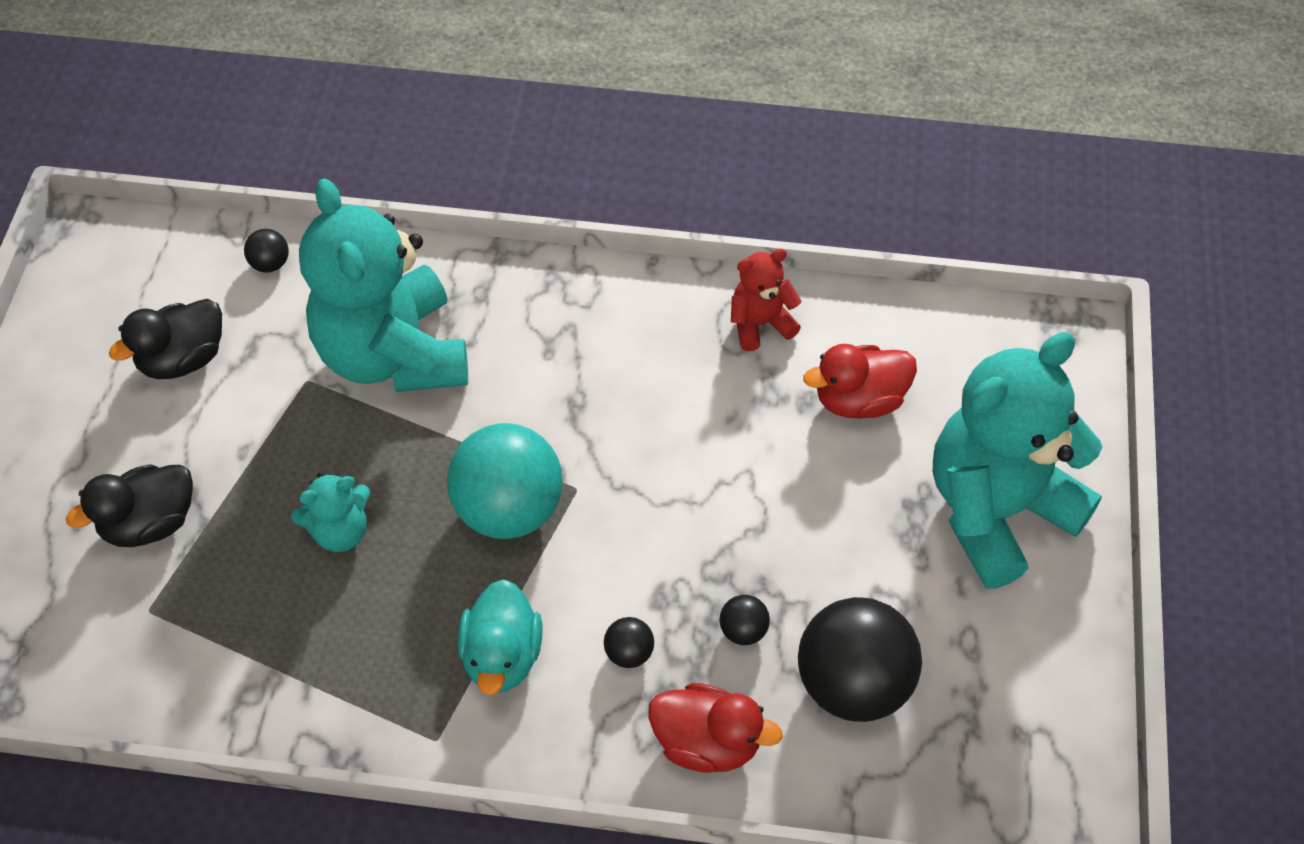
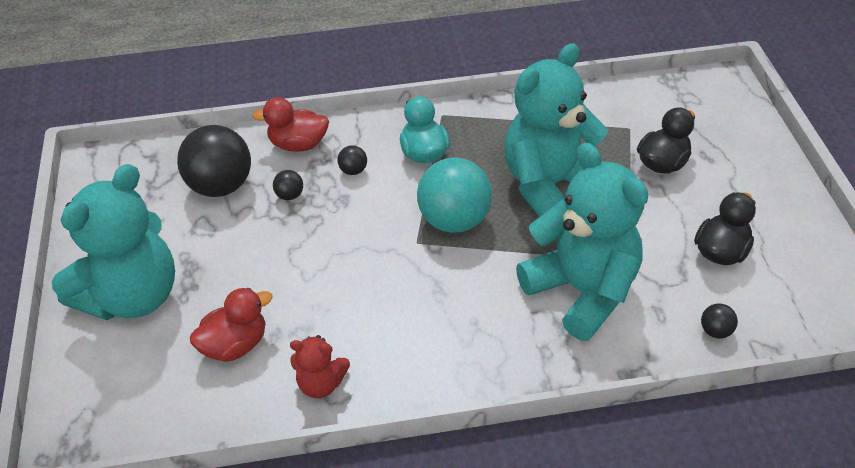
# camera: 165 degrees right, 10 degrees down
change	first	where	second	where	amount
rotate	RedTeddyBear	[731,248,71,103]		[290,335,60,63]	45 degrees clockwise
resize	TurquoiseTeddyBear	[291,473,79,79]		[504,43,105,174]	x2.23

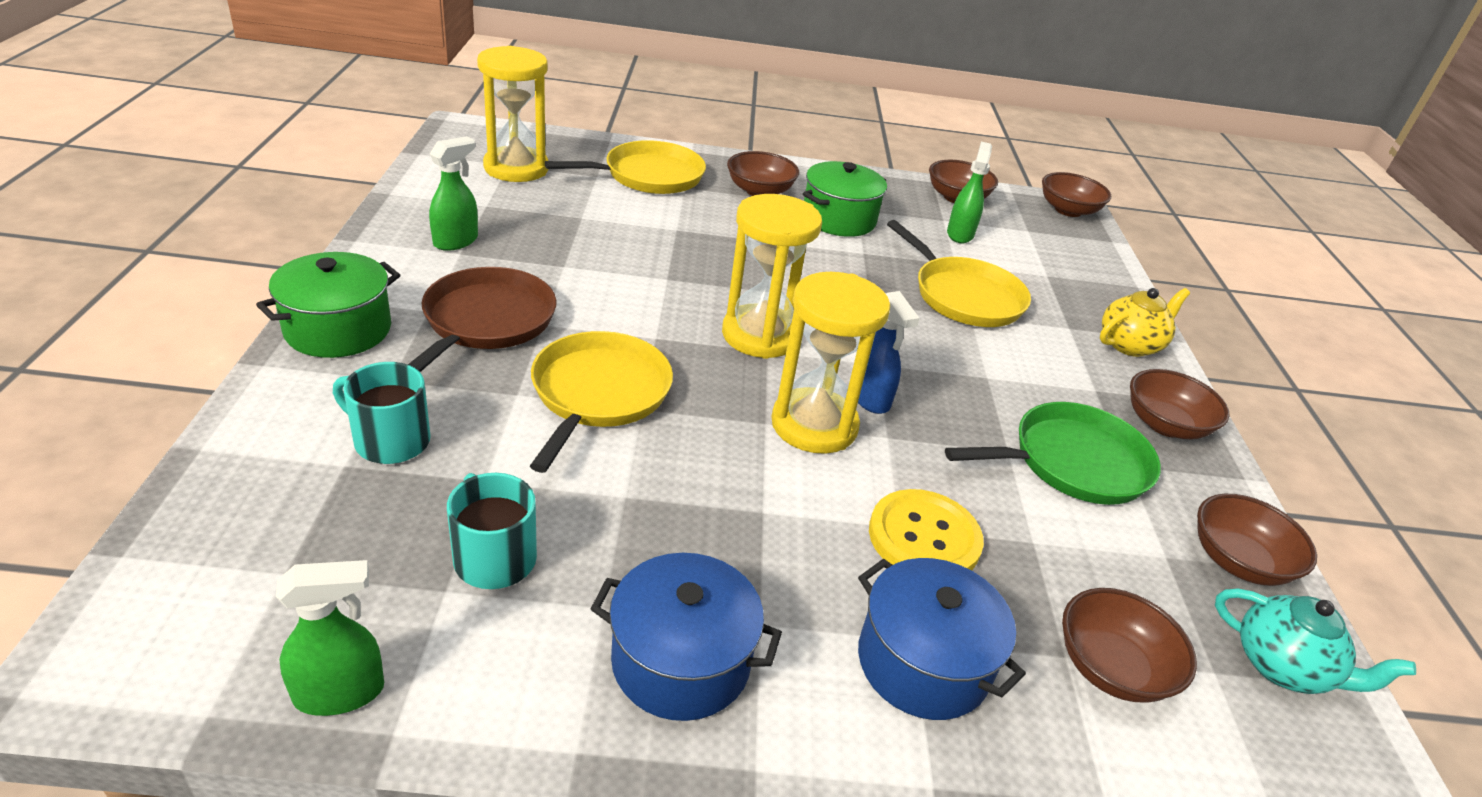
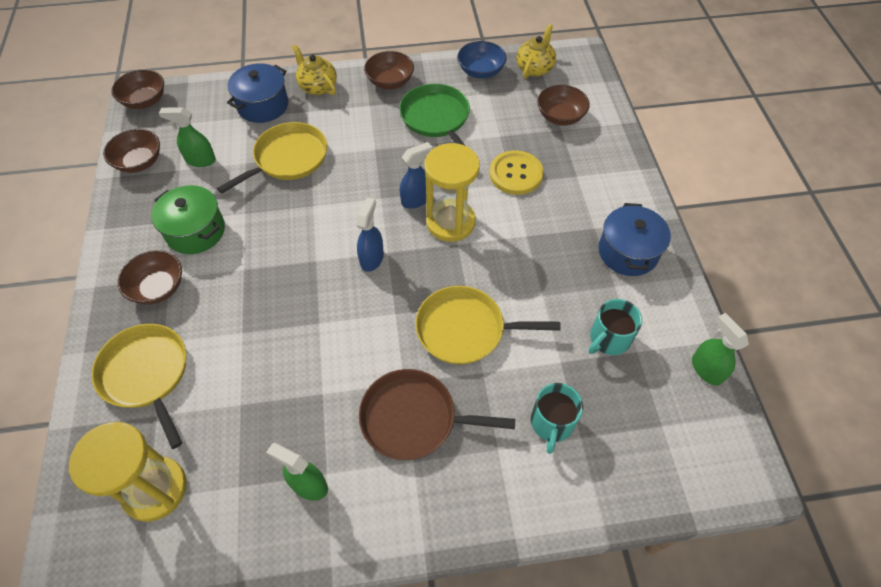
# camera: 95 degrees left, 20 degrees up
change	first	where	second	where	amount
delete	GreenPot	[256,252,144,106]			
move	BluePot	[858,558,168,162]		[227,63,61,60]	
replace	YellowHourglass	[722,194,100,165]	BlueSprayBottle	[356,197,28,75]	
recolor	BrownBowl	[1197,494,120,92]	BlueBowl	[457,41,50,38]	
recolor	TurquoiseTeapot	[1215,589,201,105]	YellowTeapot	[517,24,39,55]	

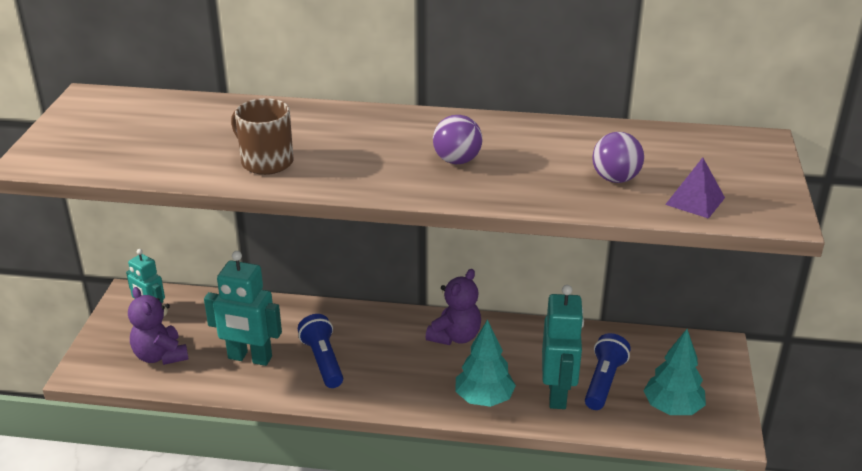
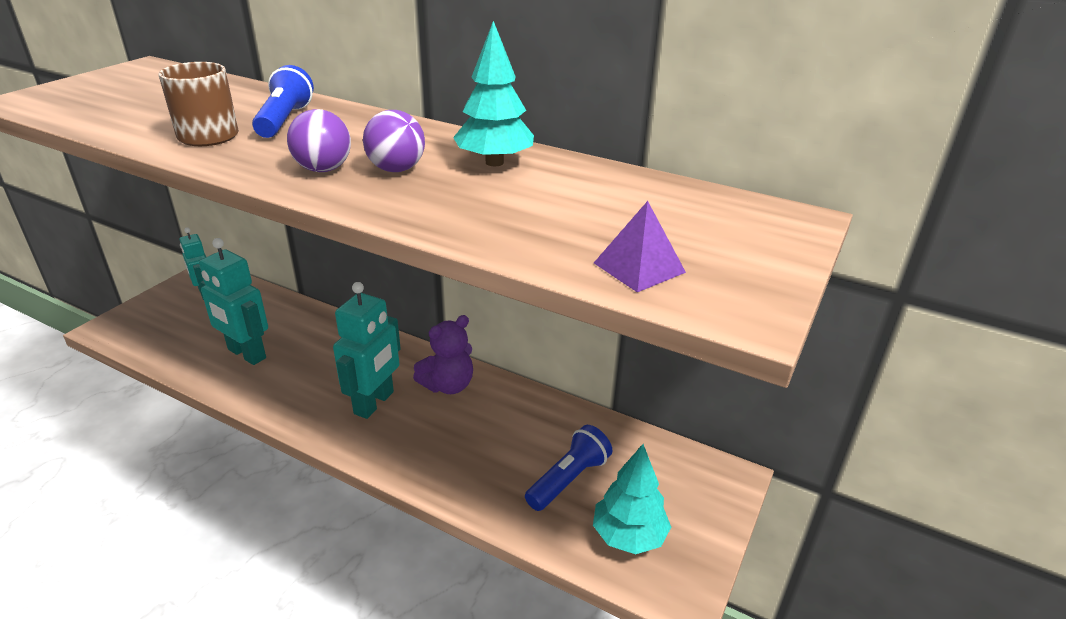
# camera: 20 degrees right, 0 degrees up
change	first	where	second	where	amount
delete	PurpleTeddyBear	[128,287,61,78]			
move	BlueFlashlight	[298,314,45,74]		[252,65,62,73]	
move	TurquoiseTree	[456,319,60,88]		[453,21,81,145]	
move	TurquoiseRobot	[542,285,42,124]		[333,282,68,137]	
move	PurpleBall	[592,132,52,51]		[287,109,64,63]	

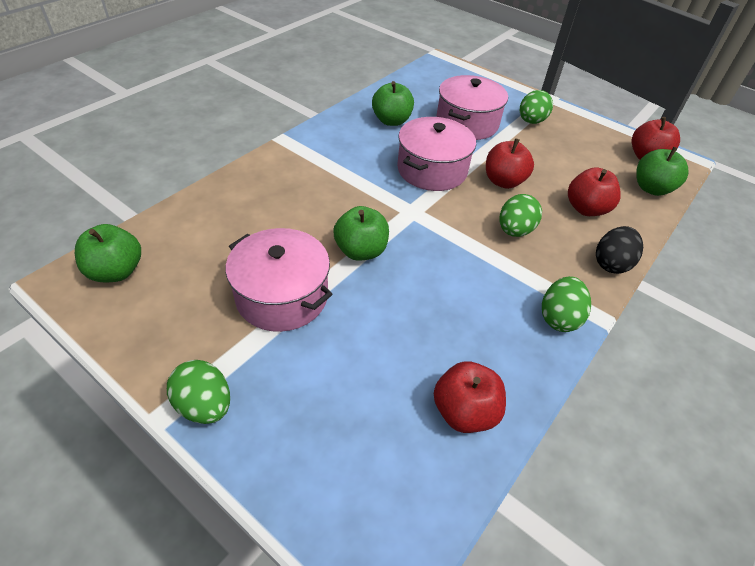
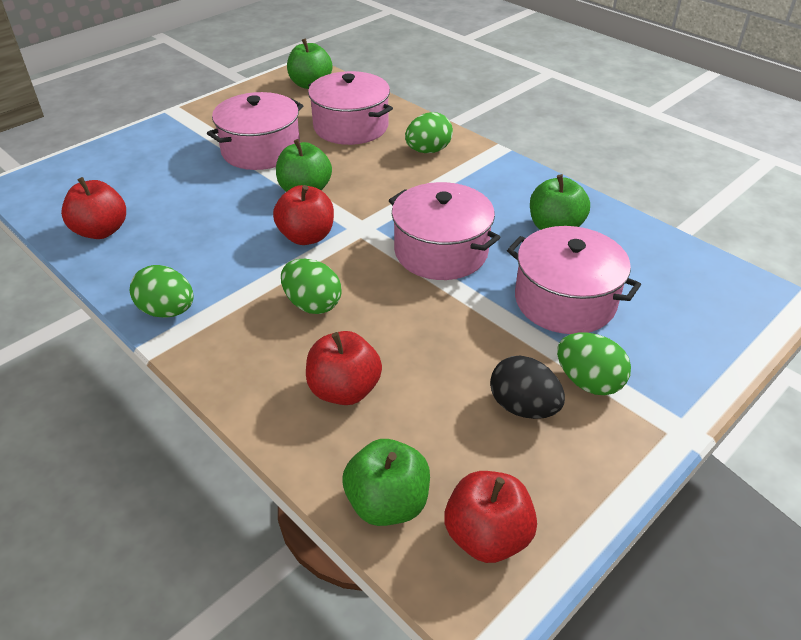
# camera: 100 degrees right, 5 degrees down
change	first	where	second	where	amount
insert			PinkPot	[308,71,85,74]	
move	GreenEgg	[167,360,63,64]		[405,112,48,41]	
move	RedApple	[486,138,48,51]		[273,185,61,60]	
move	BlackEgg	[596,226,47,48]		[490,356,75,63]	

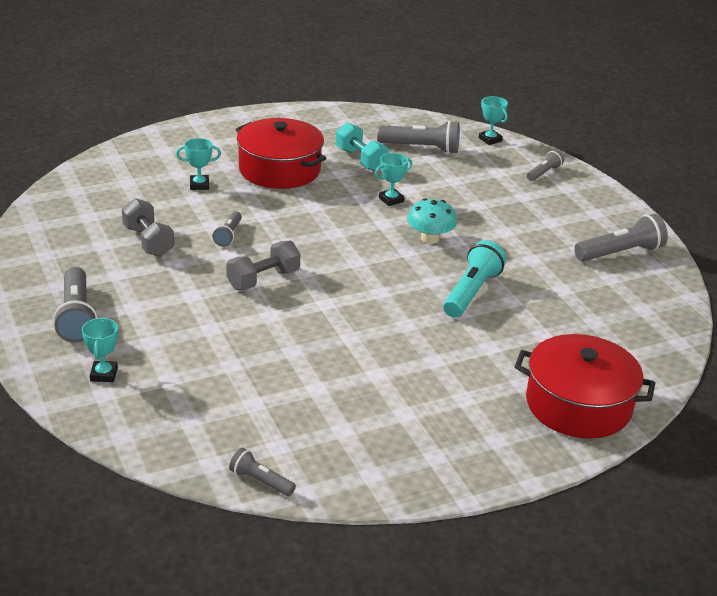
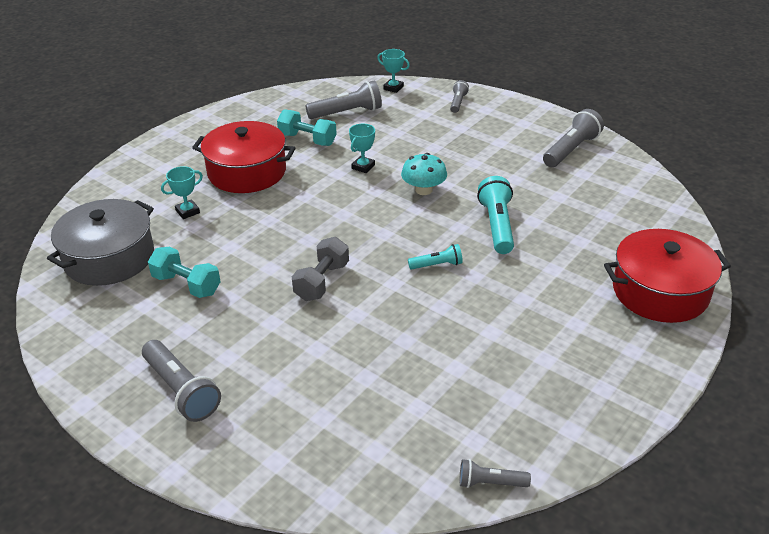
# camera: 25 degrees left, 5 degrees up
change	first	where	second	where	amount
delete	TurquoiseTrophy	[82,318,36,64]			
delete	GreyFlashlight	[212,211,30,36]			
insert			GreyPot	[47,199,107,87]	
insert			TurquoiseFlashlight	[408,244,55,26]	
recolor	GreyDumbbell	[122,198,52,59]	TurquoiseDumbbell	[148,247,73,51]	

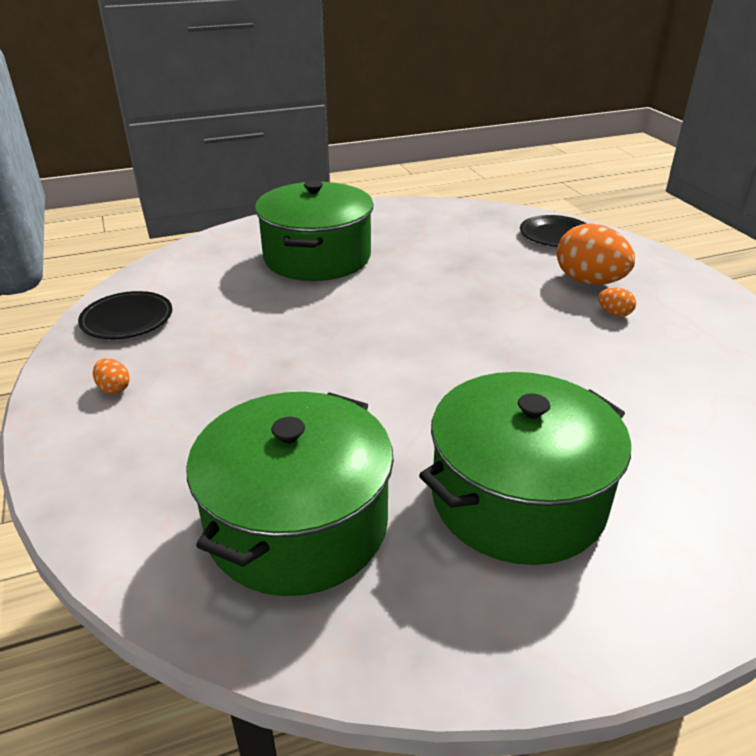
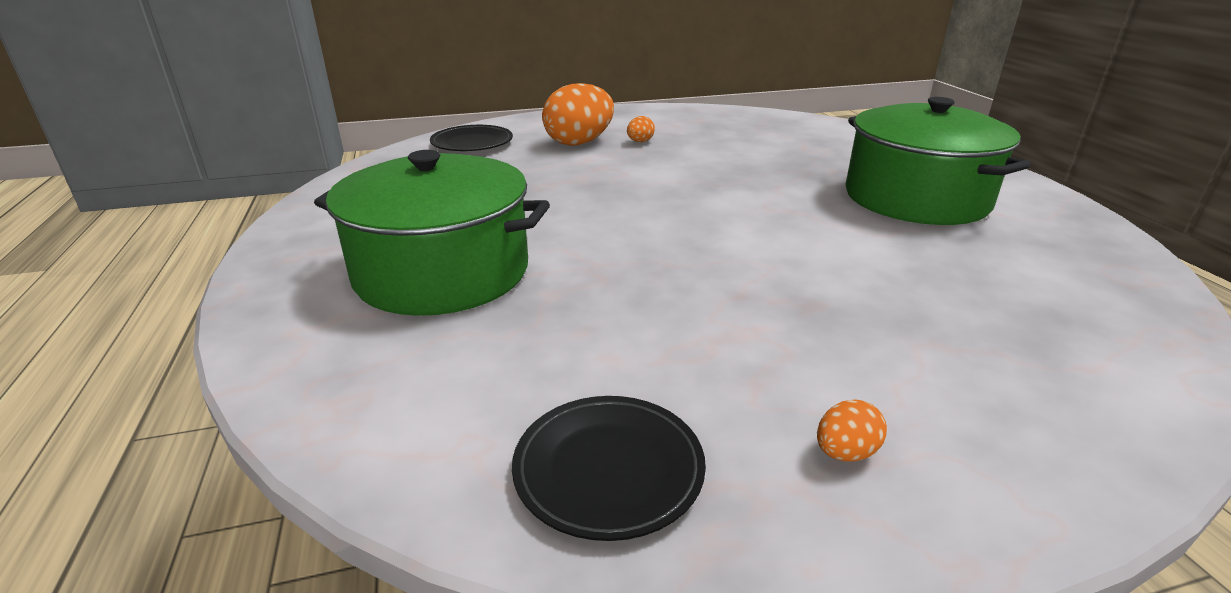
# camera: 85 degrees left, 5 degrees down
change	first	where	second	where	amount
delete	GreenPot	[186,392,208,204]			

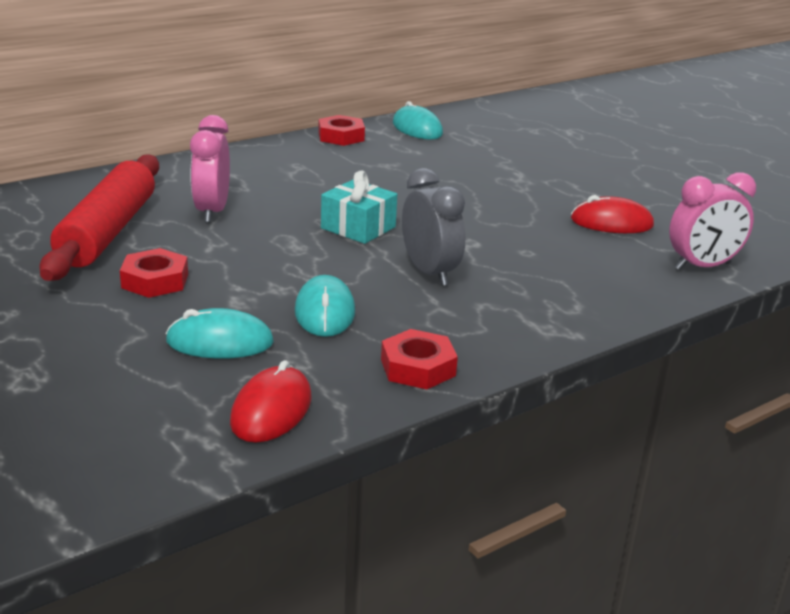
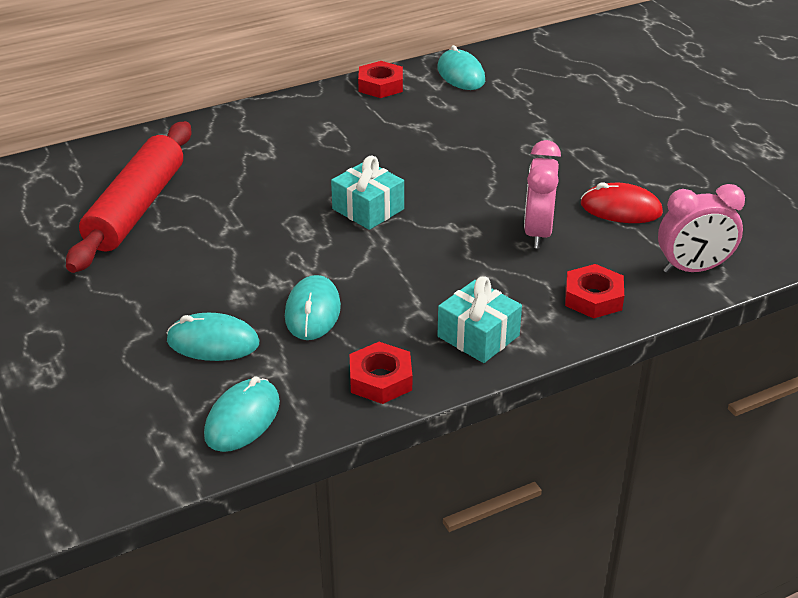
# camera: 10 degrees right, 10 degrees up
change	first	where	second	where	amount
delete	GreyClock	[402,168,63,118]			
insert			TurquoiseGift	[437,276,85,87]	
move	RedNut	[120,248,68,50]		[565,264,59,55]	
move	PinkClock	[190,115,40,108]		[524,140,37,109]	
recolor	RedMouse	[230,360,82,83]	TurquoiseMouse	[204,376,76,76]	

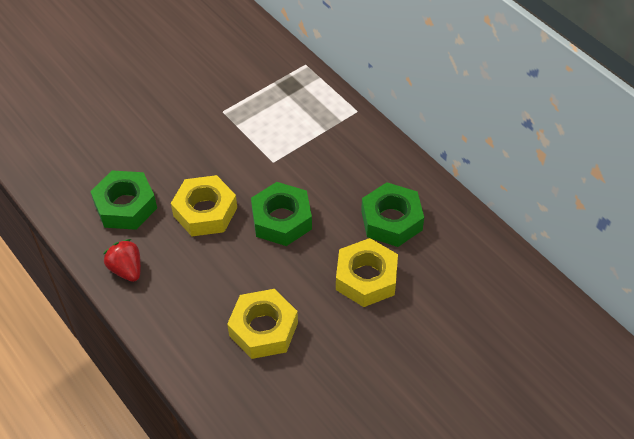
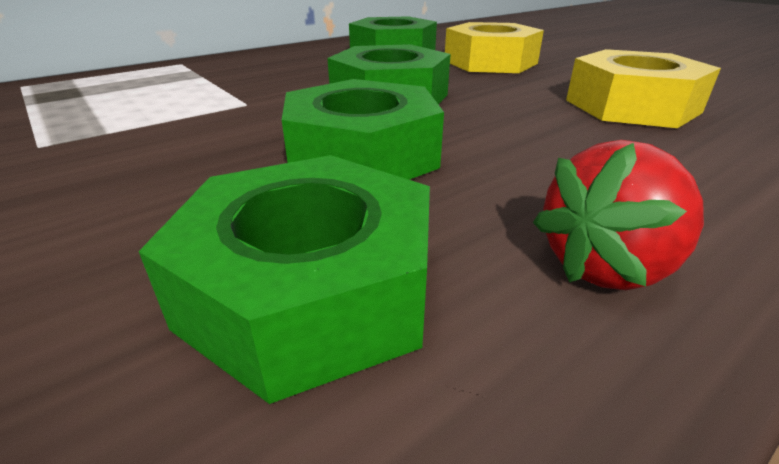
# camera: 90 degrees left, 20 degrees down
change	first	where	second	where	amount
recolor	YellowNut	[171,175,66,61]	GreenNut	[282,79,162,101]	

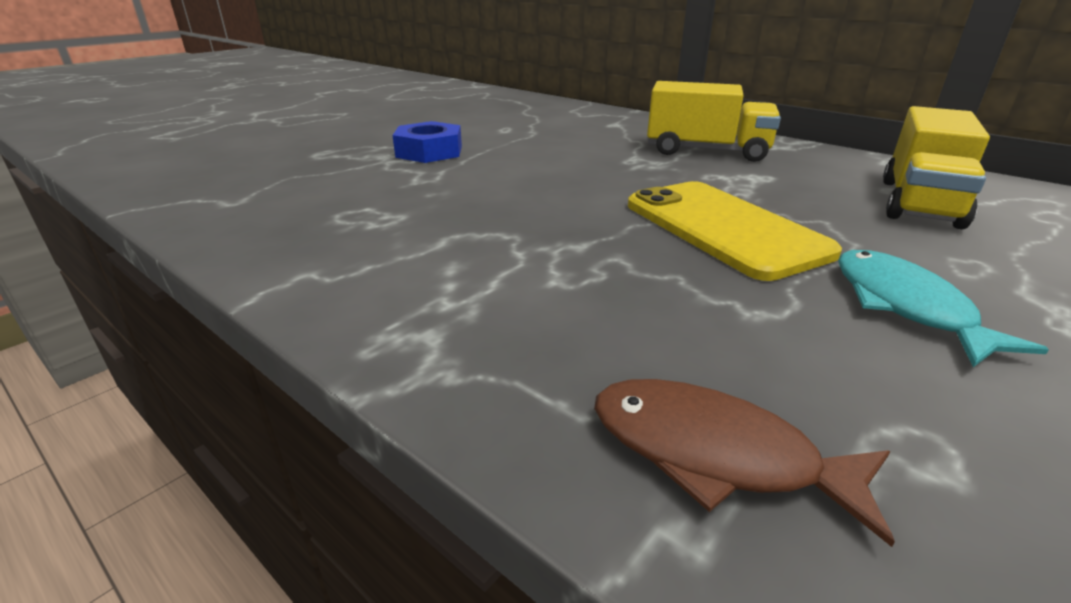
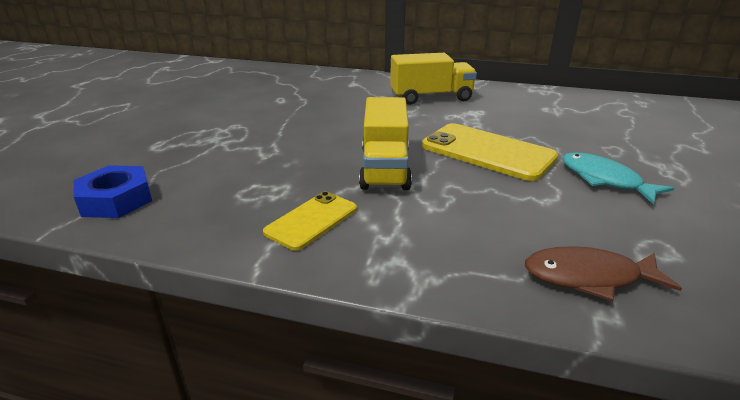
# camera: 25 degrees left, 0 degrees up
change	first	where	second	where	amount
insert			YellowPhone	[263,192,94,59]	
move	BlueNut	[392,121,70,42]		[74,165,78,53]	
move	YellowTruck	[883,106,107,123]		[359,97,53,93]	

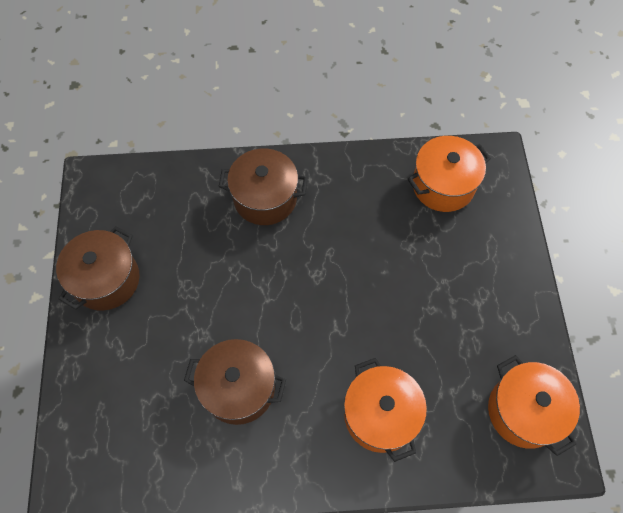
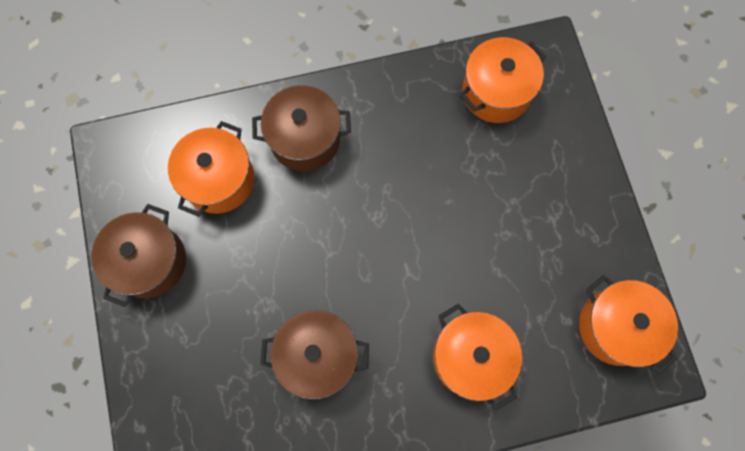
# camera: 10 degrees left, 10 degrees up
change	first	where	second	where	amount
insert			OrangePot	[168,121,87,96]	

